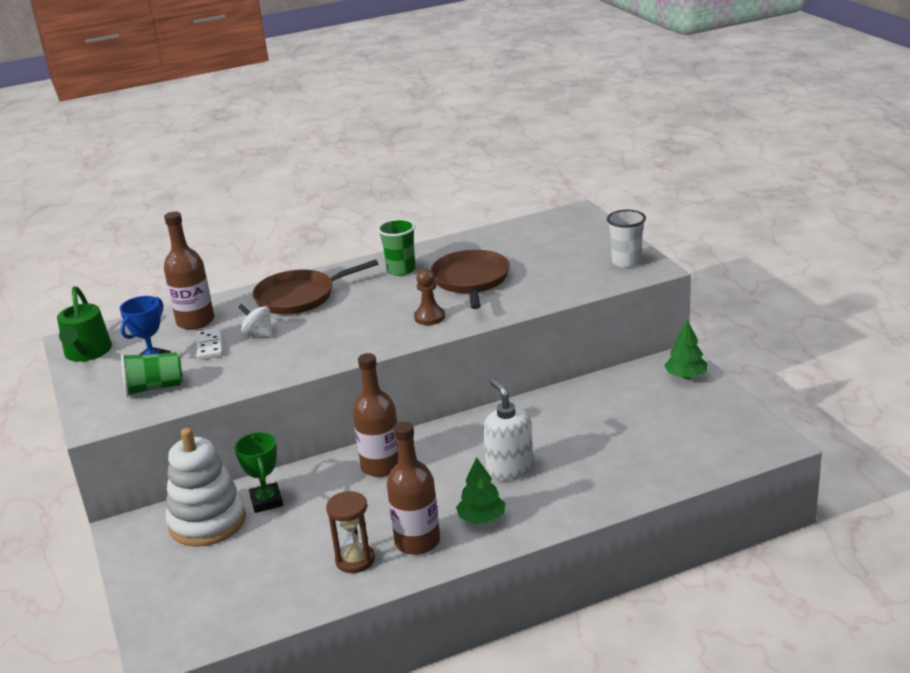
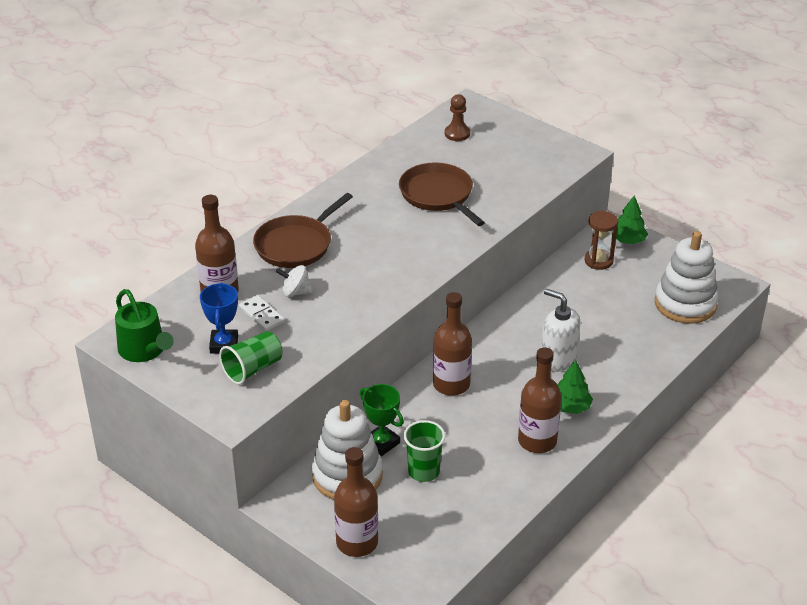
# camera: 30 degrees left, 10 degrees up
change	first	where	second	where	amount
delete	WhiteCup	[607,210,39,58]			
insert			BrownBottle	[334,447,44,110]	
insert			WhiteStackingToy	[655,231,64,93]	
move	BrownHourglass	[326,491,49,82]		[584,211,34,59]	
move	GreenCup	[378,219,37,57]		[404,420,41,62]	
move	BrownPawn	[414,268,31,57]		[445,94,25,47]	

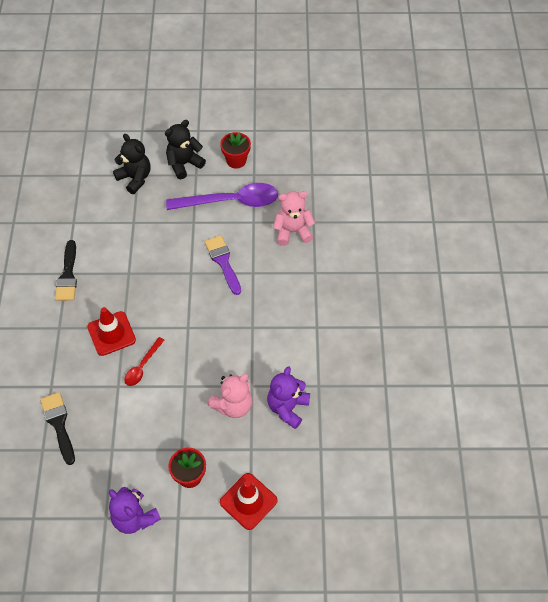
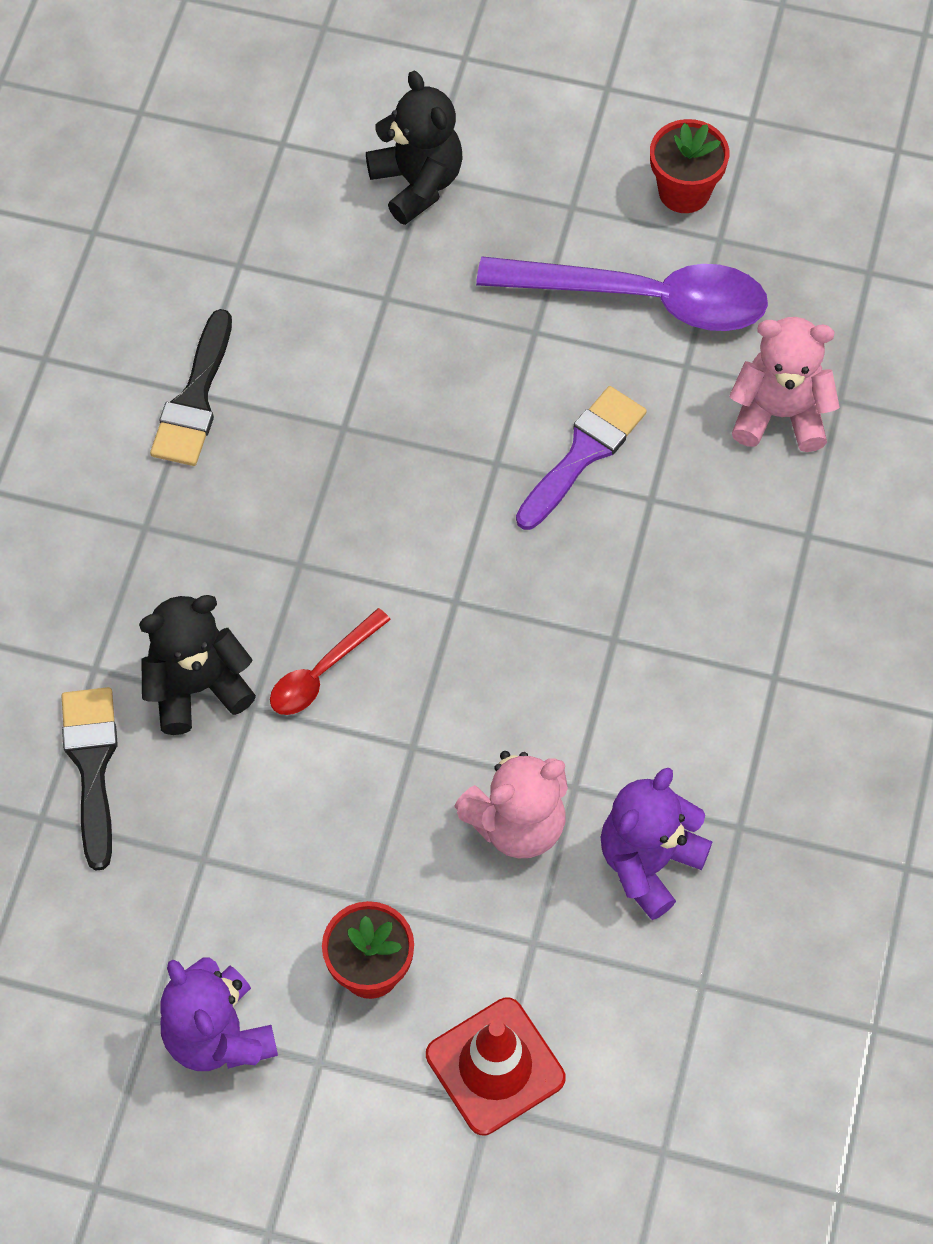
# camera: 15 degrees right, 5 degrees up
change	first	where	second	where	amount
delete	RedTrafficCone	[87,307,49,49]			
move	BlackTeddyBear	[165,120,41,59]		[139,595,117,140]	
rotate	PurpleBrush	[205,235,36,60]		[516,386,131,144]	45 degrees clockwise

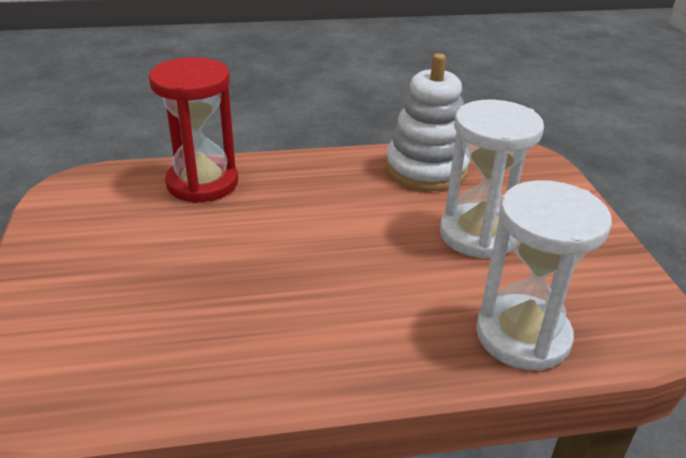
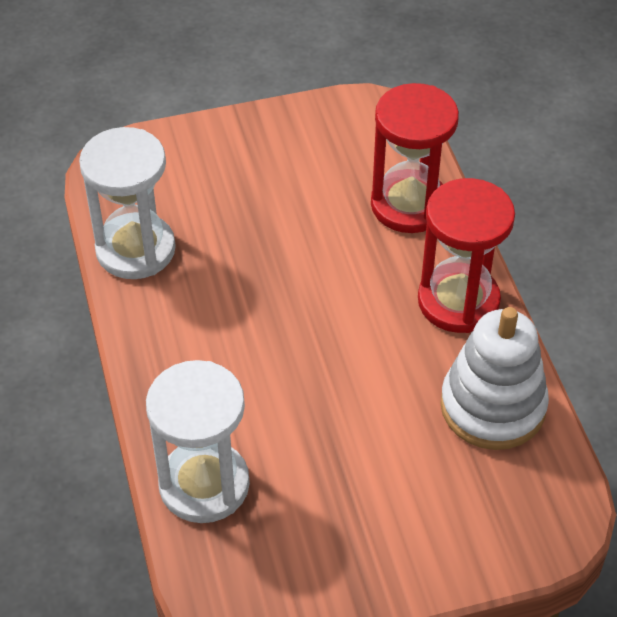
# camera: 85 degrees right, 15 degrees up
change	first	where	second	where	amount
insert			RedHourglass	[418,178,97,155]	
move	WhiteHourglass	[440,100,104,159]		[79,127,97,152]	

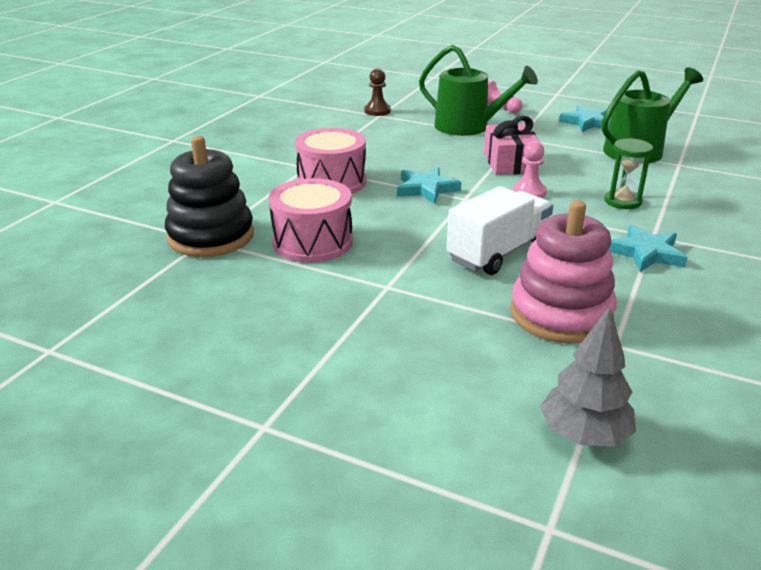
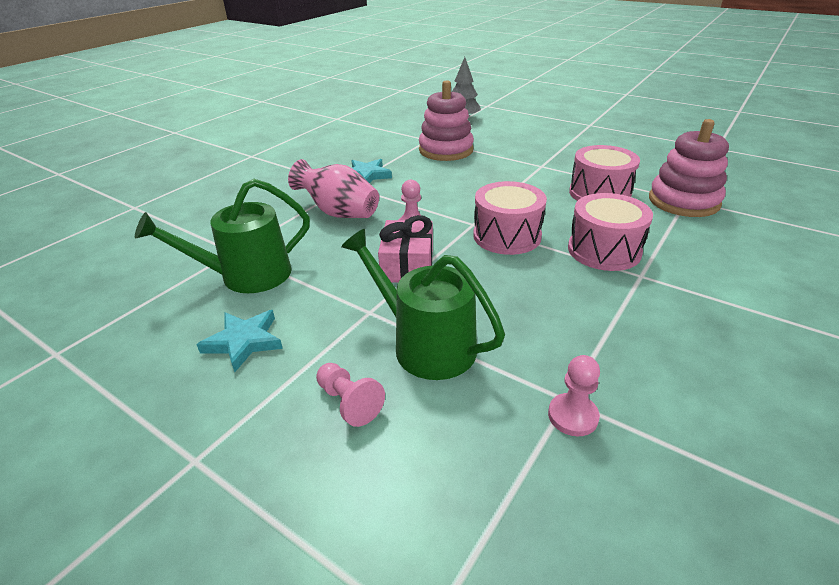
# camera: 170 degrees left, 5 degrees up
change	first	where	second	where	amount
delete	WhiteTruck	[446,186,107,89]			
replace	TurquoiseStar	[397,167,64,37]	PinkDrum	[473,181,74,74]	
replace	GreenHourglass	[605,138,48,71]	PinkVase	[288,159,91,59]	
recolor	BlackStackingToy	[165,136,89,121]	PinkStackingToy	[649,119,80,98]	
recolor	BrownPawn	[364,69,27,47]	PinkPawn	[548,355,52,81]	

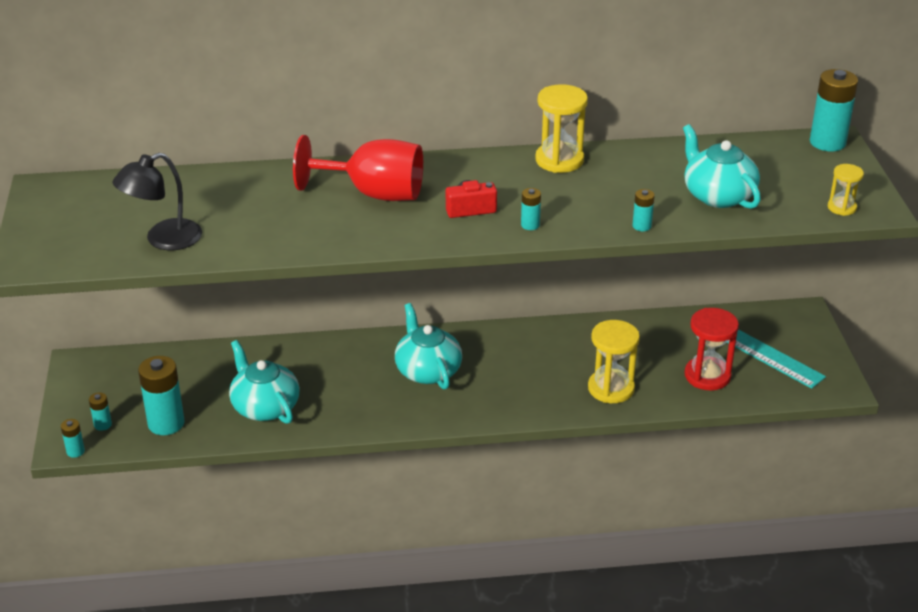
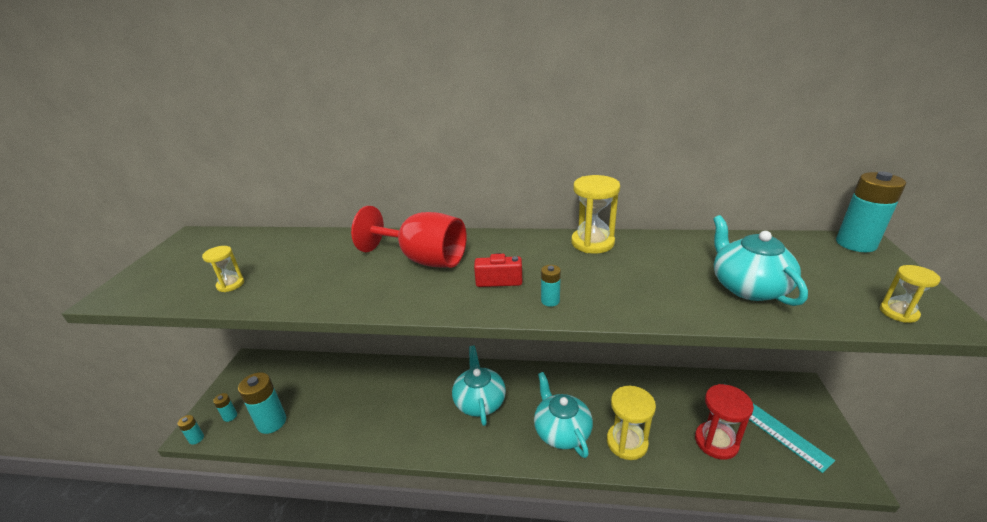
# camera: 15 degrees right, 5 degrees down
change	first	where	second	where	amount
delete	TurquoiseBattery	[633,189,22,42]			
move	TurquoiseTeapot	[229,340,71,84]		[534,372,59,86]	
replace	BlackLamp	[112,153,90,97]	YellowHourglass	[202,246,42,46]	

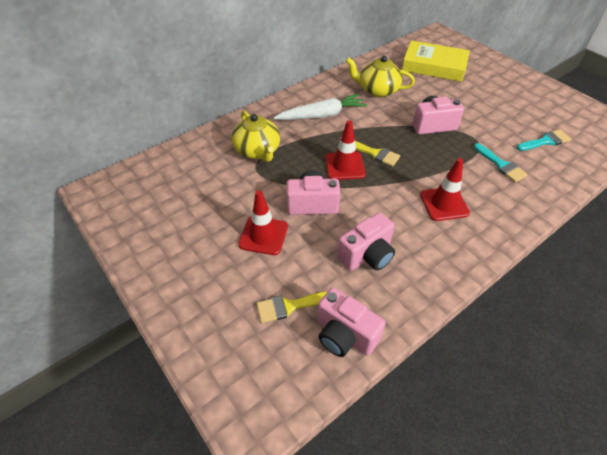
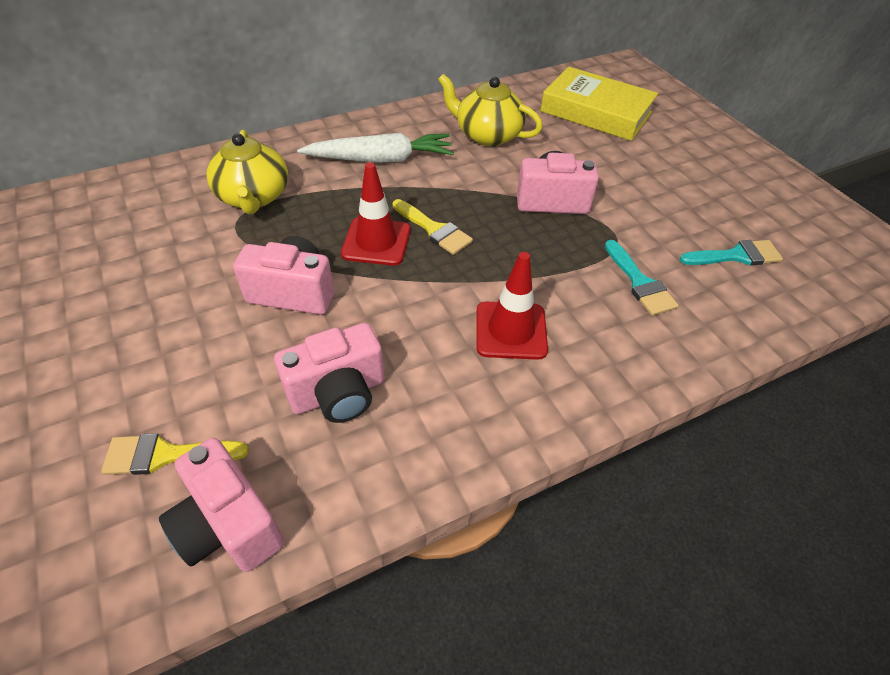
# camera: 10 degrees right, 0 degrees up
change	first	where	second	where	amount
delete	RedTrafficCone	[238,190,50,65]			

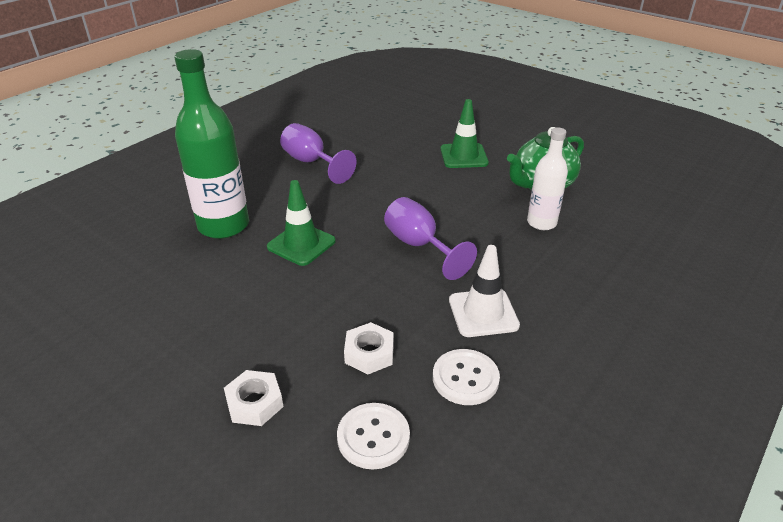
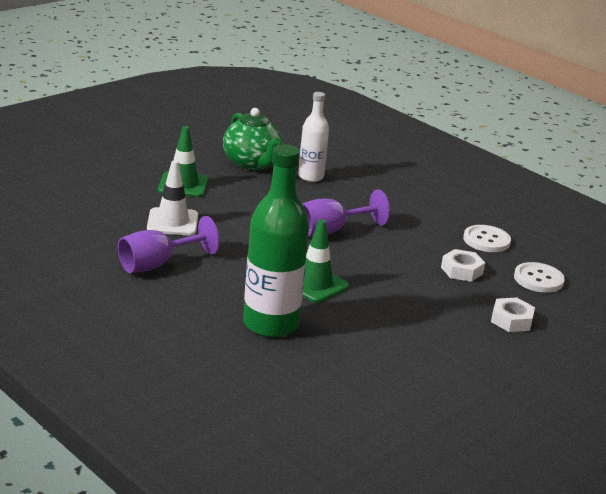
# camera: 85 degrees left, 10 degrees down
change	first	where	second	where	amount
move	WhiteTrafficCone	[449,245,71,92]		[147,160,51,75]	

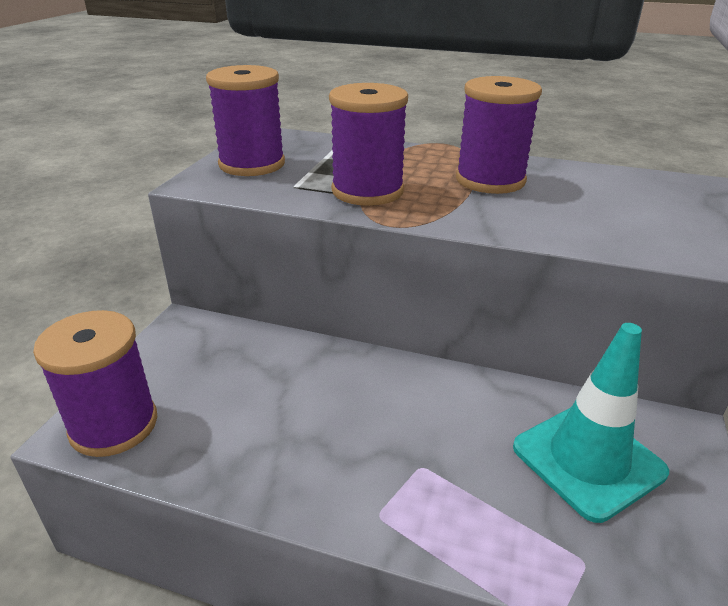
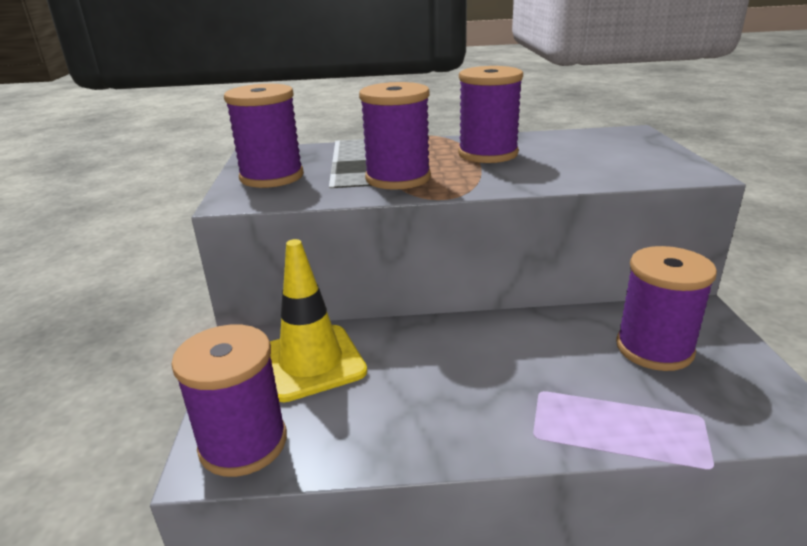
# camera: 20 degrees left, 5 degrees down
change	first	where	second	where	amount
insert			YellowTrafficCone	[270,239,97,163]	
replace	TurquoiseTrafficCone	[513,323,156,200]	PurpleSpool	[616,246,101,125]	

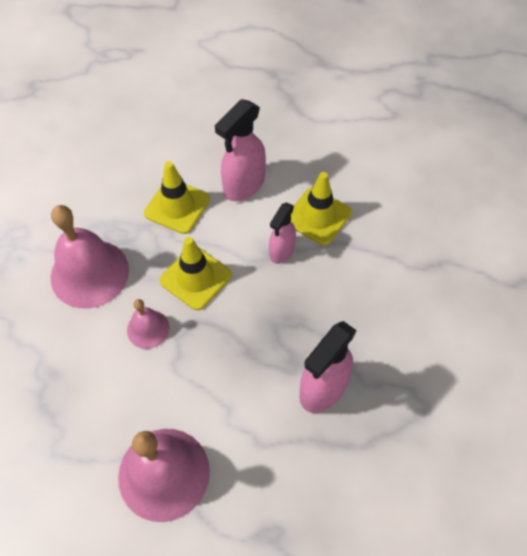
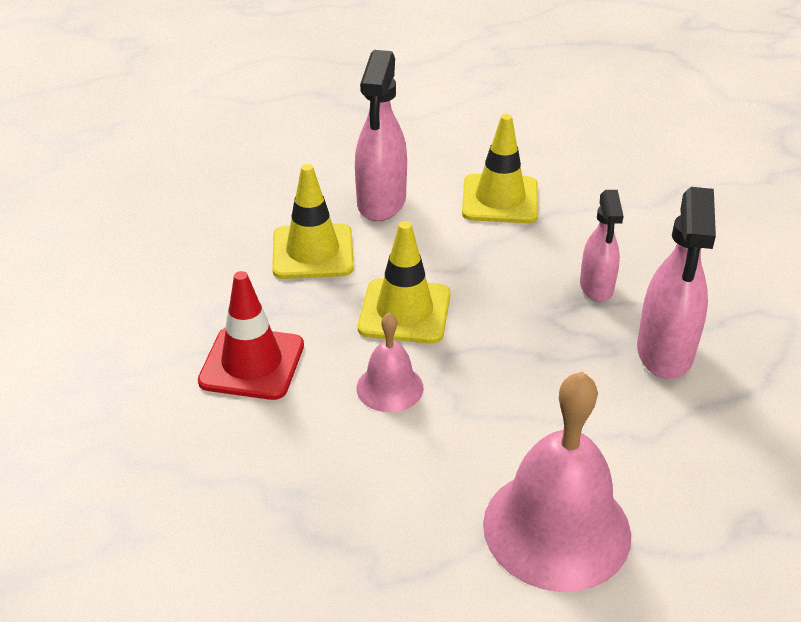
# camera: 30 degrees left, 20 degrees down
change	first	where	second	where	amount
move	PinkSprayBottle	[269,202,27,62]		[580,190,44,112]	
replace	PinkBell	[51,205,78,103]	RedTrafficCone	[198,271,106,129]	

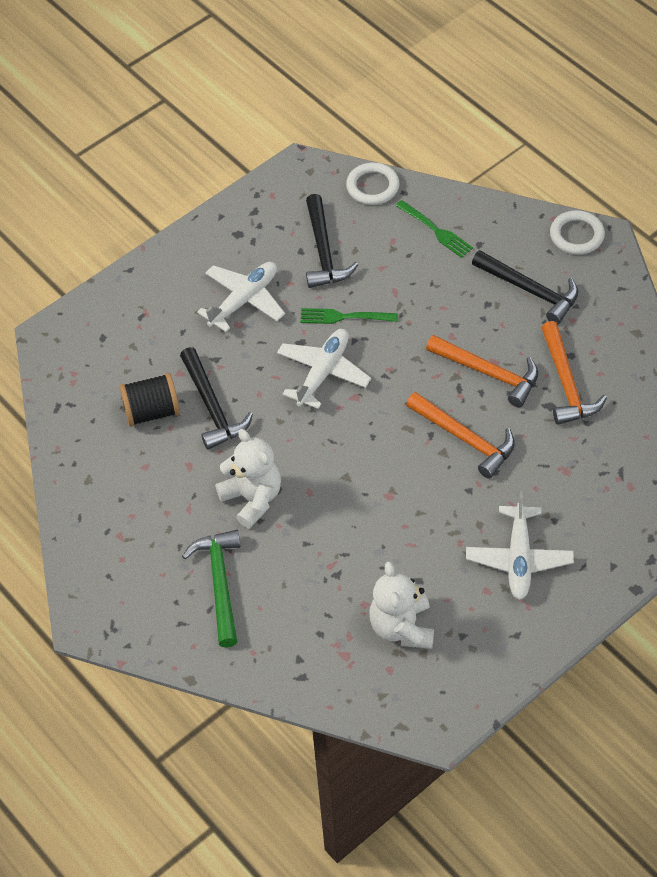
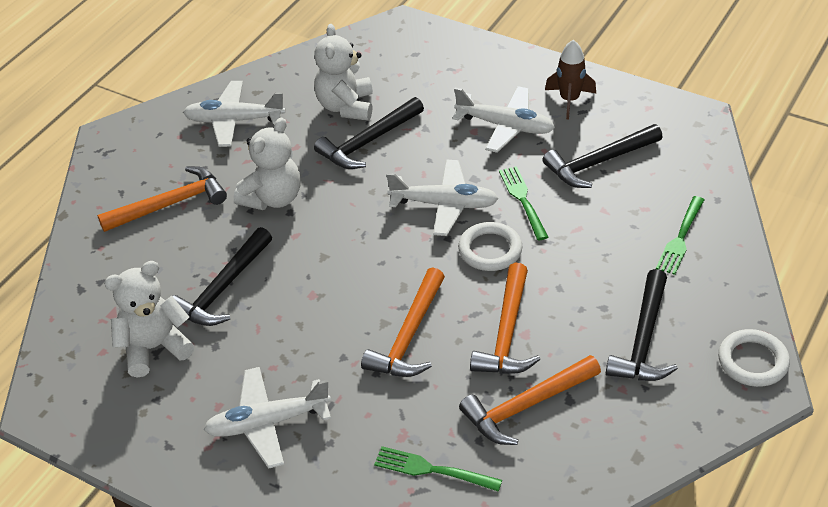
# camera: 70 degrees right, 10 degrees down
change	first	where	second	where	amount
insert			BlackHammer	[173,227,99,99]	
insert			WhitePlane	[183,81,103,66]	
insert			GreenFork	[374,446,128,46]	
insert			BrownRocket	[545,40,51,79]	
move	WhiteRing	[346,162,53,43]		[458,222,64,49]	
replace	BlackSpool	[119,373,61,54]	WhiteTeddyBear	[314,24,59,96]	
recolor	GreenHammer	[182,530,58,117]	OrangeHammer	[97,166,130,66]	

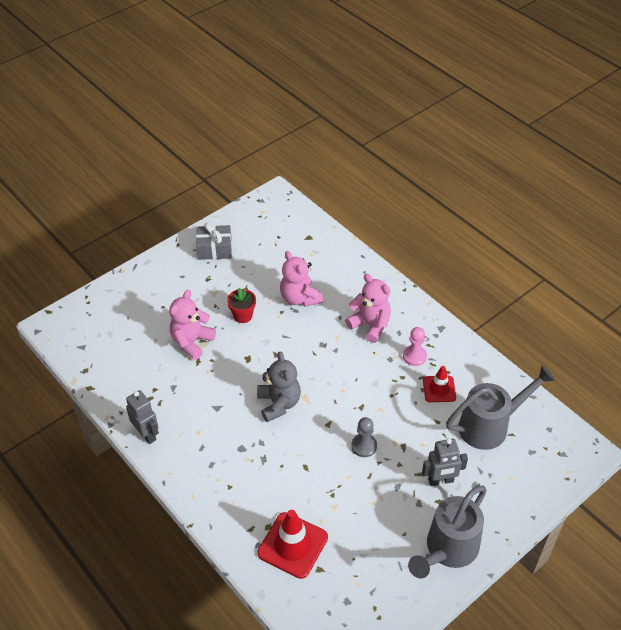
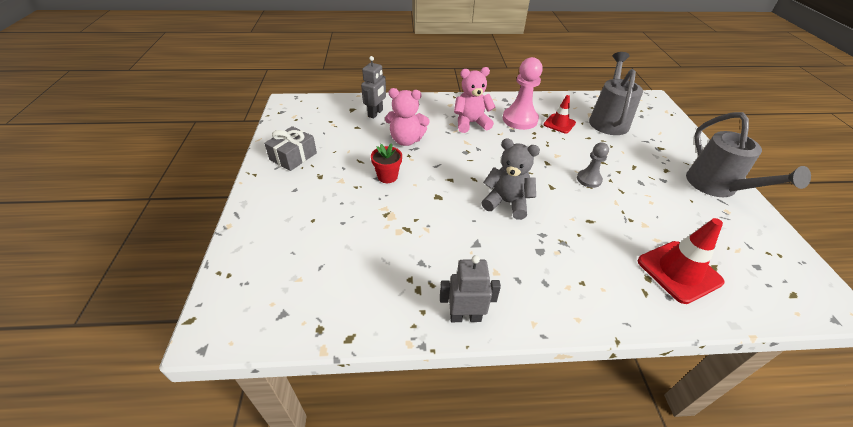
# camera: 55 degrees left, 5 degrees down
change	first	where	second	where	amount
delete	PinkTeddyBear	[169,290,47,70]			
move	GreyRobot	[422,438,46,48]		[361,56,25,63]	
resize	PinkPawn	[403,327,24,39]		[503,57,40,73]	x1.72

